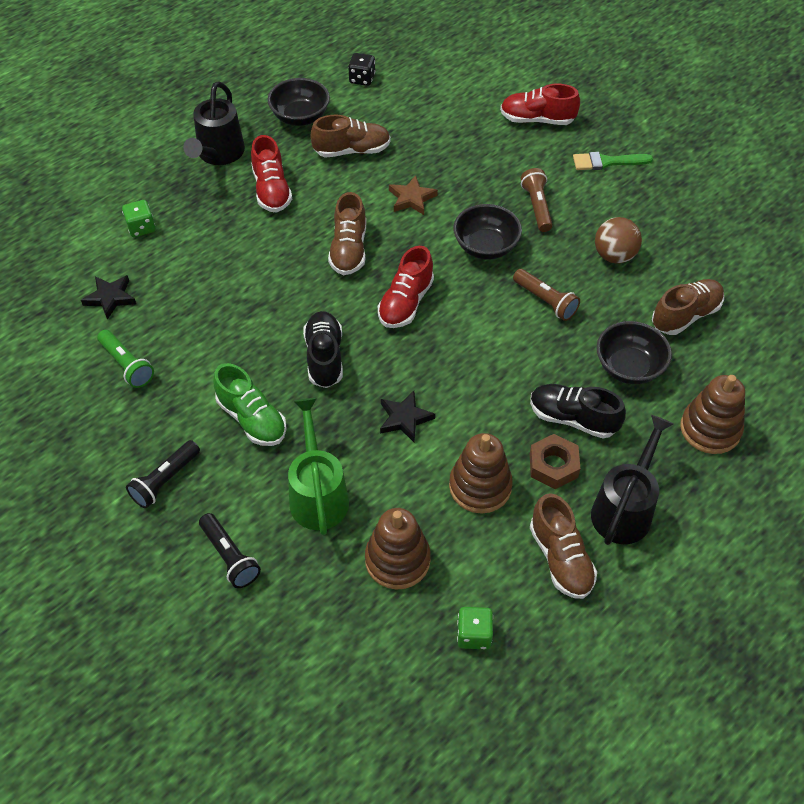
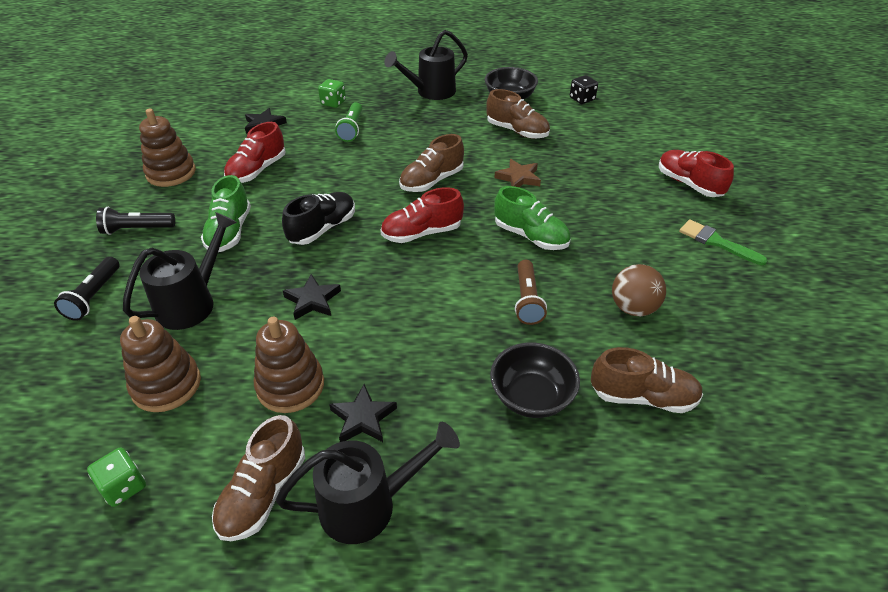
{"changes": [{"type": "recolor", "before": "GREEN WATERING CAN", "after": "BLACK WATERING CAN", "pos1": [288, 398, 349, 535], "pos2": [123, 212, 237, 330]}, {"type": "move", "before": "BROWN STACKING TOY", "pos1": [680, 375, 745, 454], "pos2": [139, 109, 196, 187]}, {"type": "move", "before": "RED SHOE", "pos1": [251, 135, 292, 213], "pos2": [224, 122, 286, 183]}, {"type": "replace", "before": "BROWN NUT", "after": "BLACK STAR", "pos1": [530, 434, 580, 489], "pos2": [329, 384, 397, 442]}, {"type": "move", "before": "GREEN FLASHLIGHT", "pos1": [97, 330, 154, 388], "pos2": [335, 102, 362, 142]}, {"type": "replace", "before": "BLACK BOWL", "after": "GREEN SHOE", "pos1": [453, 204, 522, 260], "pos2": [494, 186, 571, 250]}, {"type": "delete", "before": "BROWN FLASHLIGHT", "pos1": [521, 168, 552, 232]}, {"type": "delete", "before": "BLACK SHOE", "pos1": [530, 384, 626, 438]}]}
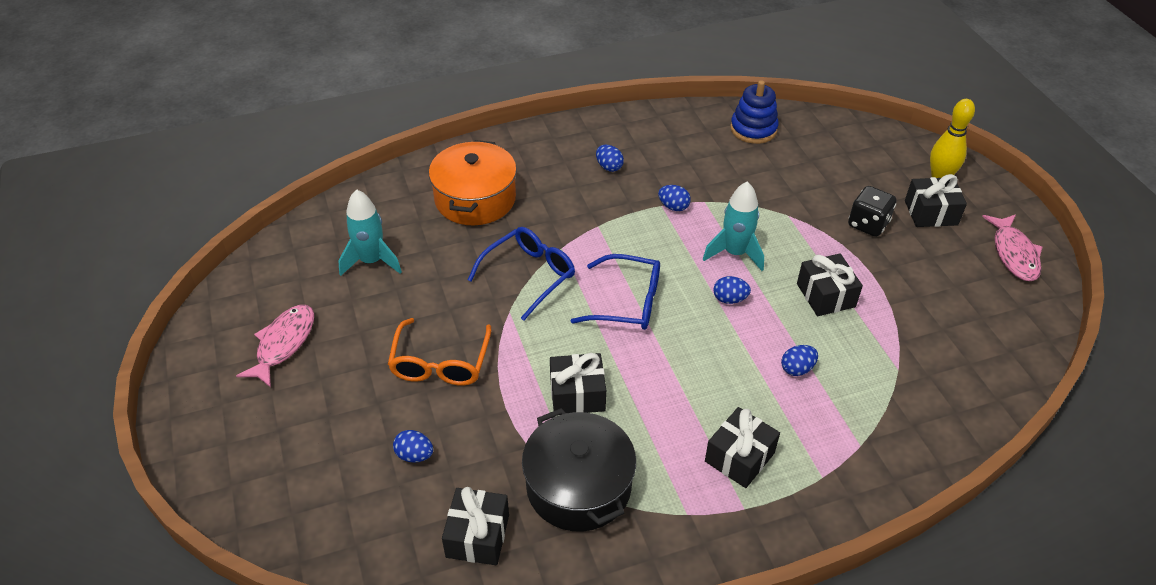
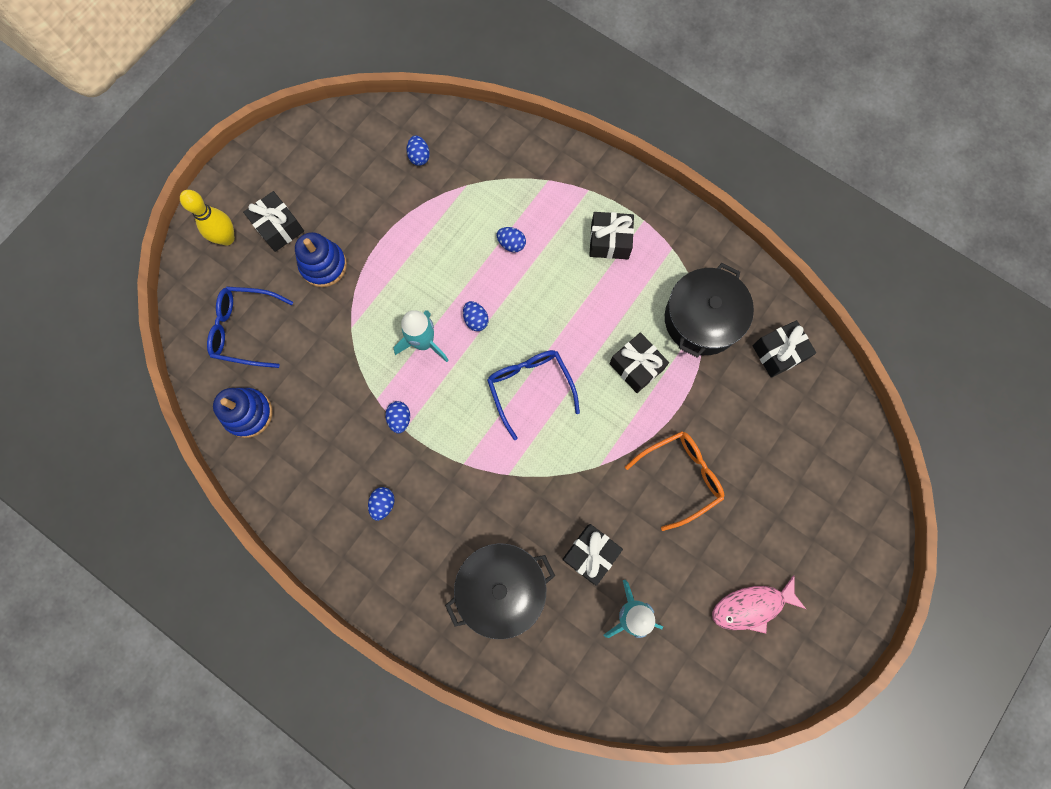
{"changes": [{"type": "move", "before": "BLUE GLASSES", "pos1": [468, 227, 575, 321], "pos2": [207, 286, 293, 368]}, {"type": "replace", "before": "BLACK DICE", "after": "BLUE STACKING TOY", "pos1": [848, 186, 896, 237], "pos2": [295, 232, 347, 287]}, {"type": "move", "before": "BLUE EGG", "pos1": [393, 430, 433, 463], "pos2": [407, 136, 430, 166]}, {"type": "recolor", "before": "ORANGE POT", "after": "BLACK POT", "pos1": [429, 140, 517, 225], "pos2": [445, 543, 555, 639]}, {"type": "move", "before": "BLACK GIFT", "pos1": [797, 253, 863, 316], "pos2": [562, 524, 623, 586]}, {"type": "delete", "before": "PINK FISH", "pos1": [982, 214, 1042, 281]}]}
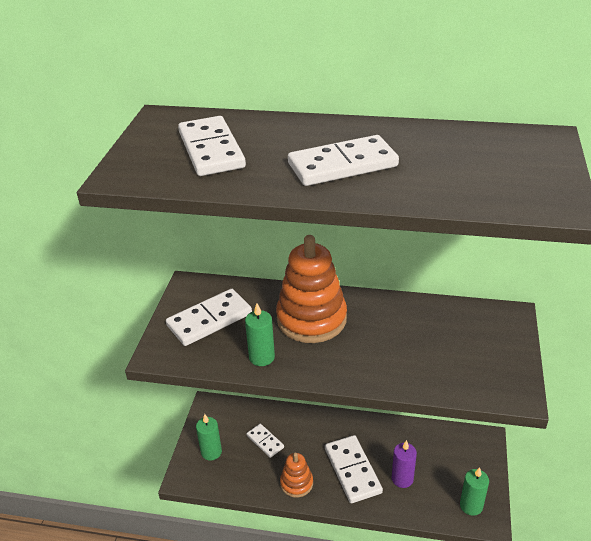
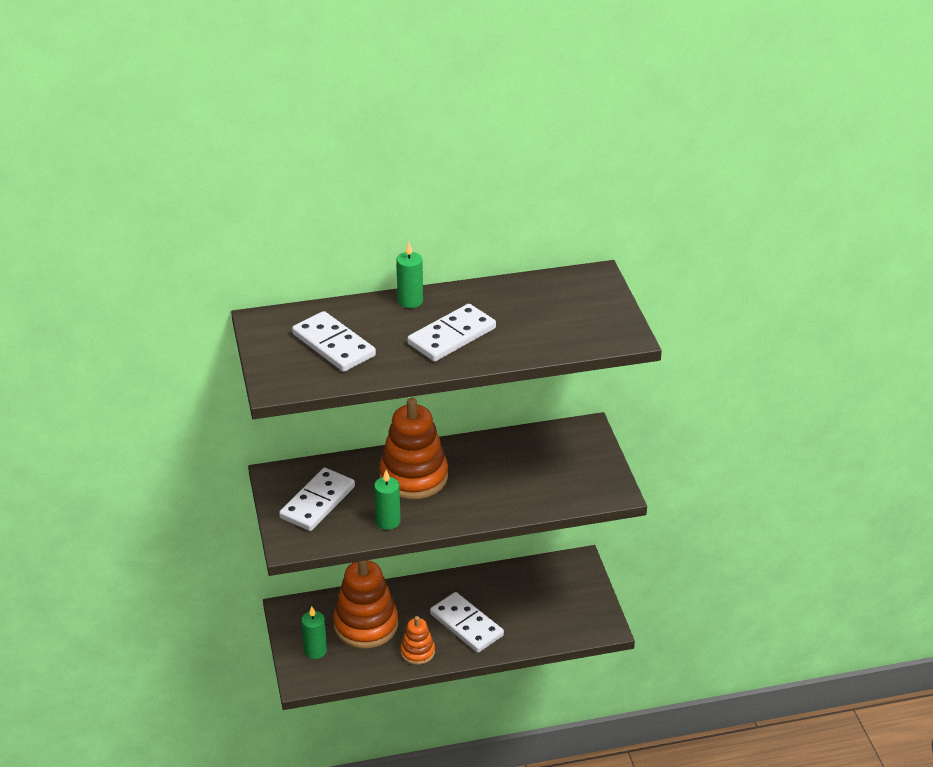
{"changes": [{"type": "replace", "before": "WHITE DOMINO", "after": "ORANGE STACKING TOY", "pos1": [247, 424, 284, 458], "pos2": [333, 560, 398, 649]}, {"type": "move", "before": "GREEN CANDLE", "pos1": [460, 467, 489, 516], "pos2": [396, 242, 423, 308]}, {"type": "delete", "before": "PURPLE CANDLE", "pos1": [392, 440, 417, 488]}]}
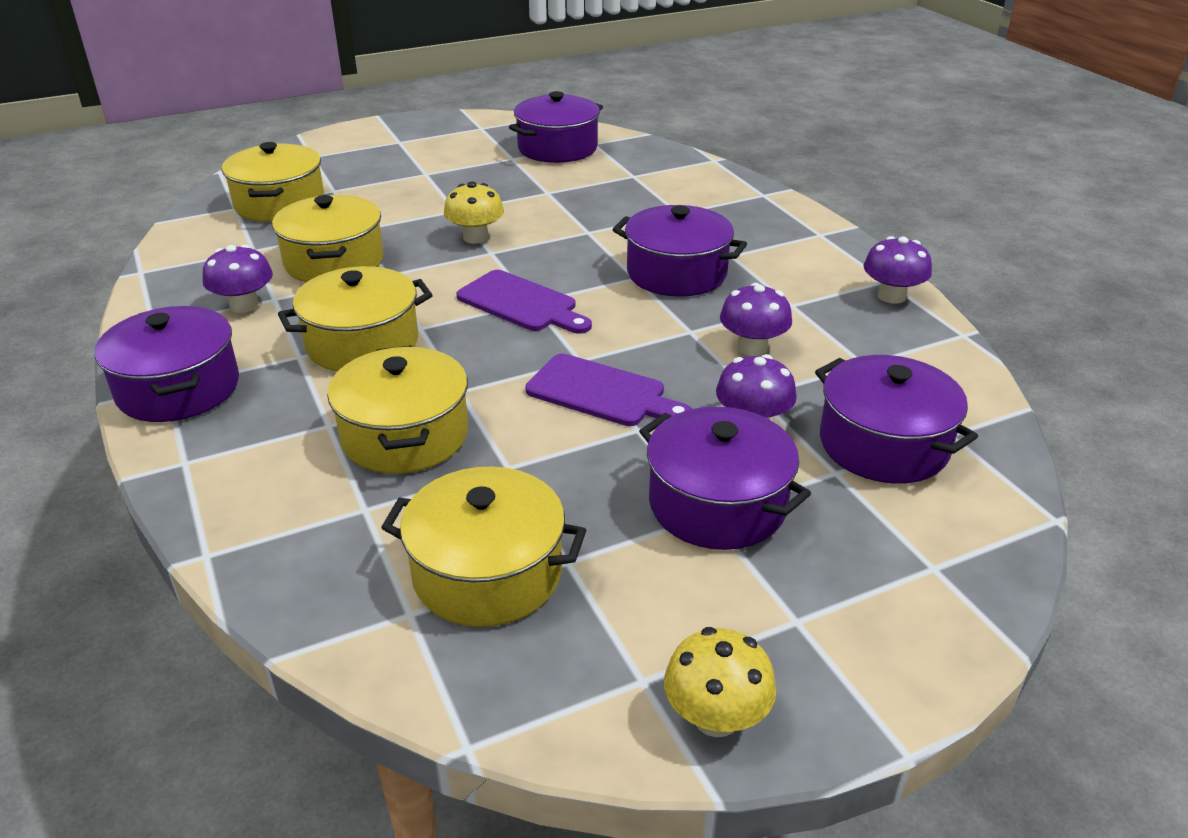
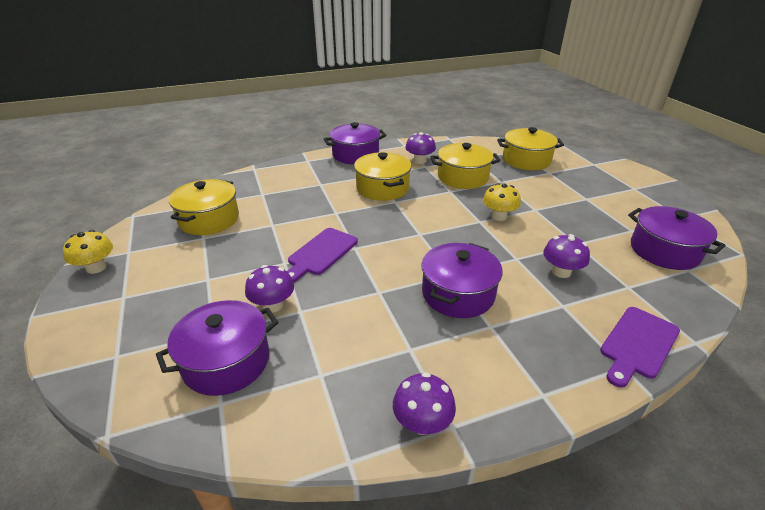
{"changes": [{"type": "move", "before": "PURPLE MUSHROOM", "pos1": [720, 283, 792, 356], "pos2": [543, 234, 590, 278]}, {"type": "move", "before": "PURPLE CUTTING BOARD", "pos1": [456, 270, 592, 334], "pos2": [600, 307, 680, 388]}, {"type": "delete", "before": "YELLOW POT", "pos1": [327, 345, 468, 474]}, {"type": "delete", "before": "PURPLE POT", "pos1": [639, 407, 811, 550]}]}
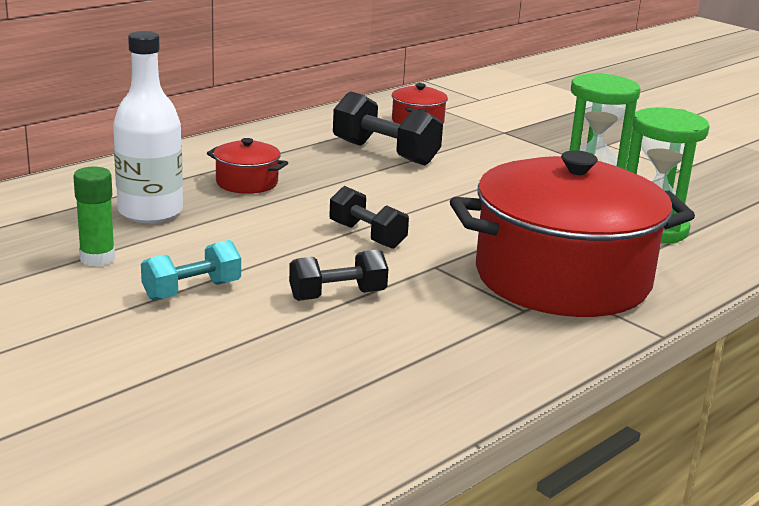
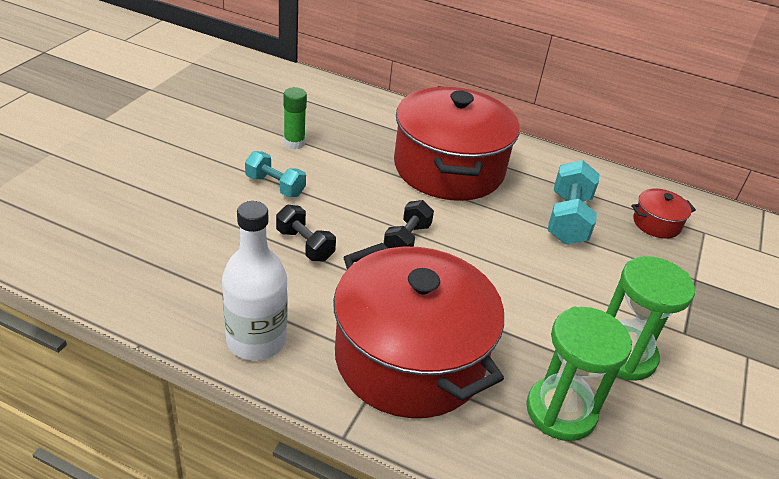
{"changes": [{"type": "move", "before": "WHITE BOTTLE", "pos1": [113, 31, 183, 223], "pos2": [222, 201, 288, 361]}, {"type": "resize", "before": "RED POT", "pos1": [207, 138, 288, 194], "pos2": [394, 86, 520, 201], "scale": 2.45}, {"type": "recolor", "before": "BLACK DUMBBELL", "after": "TURQUOISE DUMBBELL", "pos1": [333, 91, 443, 166], "pos2": [548, 160, 599, 245]}]}
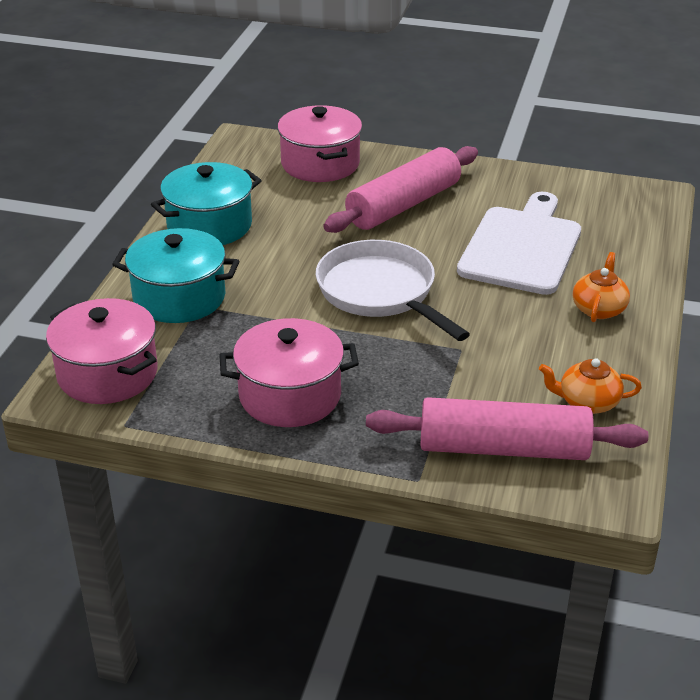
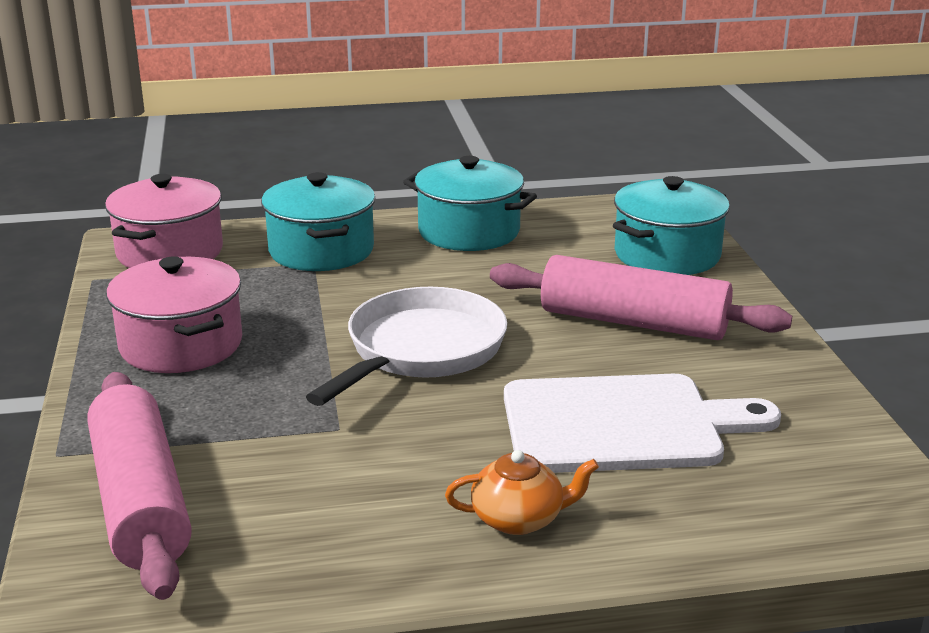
{"changes": [{"type": "recolor", "before": "PINK POT", "after": "TURQUOISE POT", "pos1": [277, 105, 362, 182], "pos2": [613, 176, 730, 275]}, {"type": "delete", "before": "ORANGE TEAPOT", "pos1": [539, 358, 642, 414]}]}
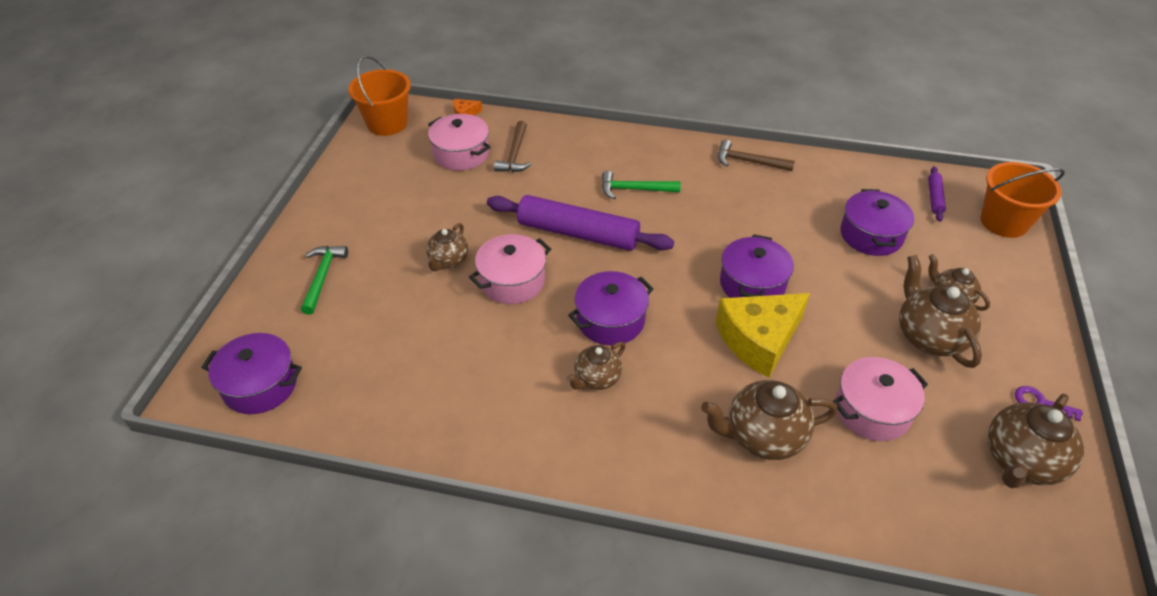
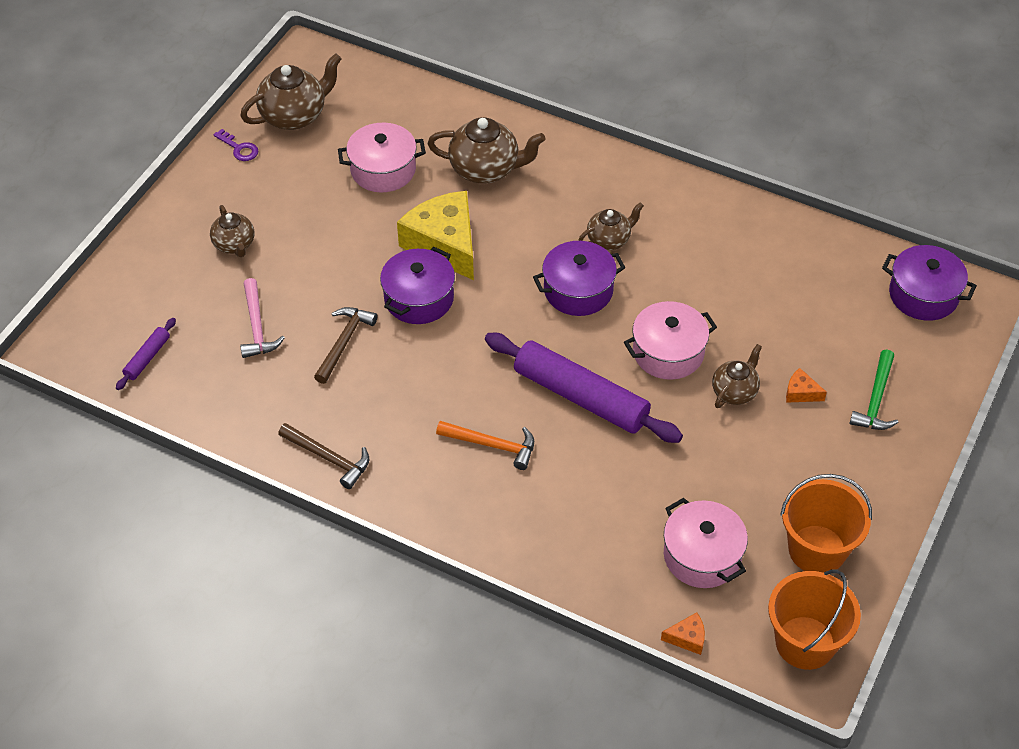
{"changes": [{"type": "replace", "before": "PURPLE POT", "after": "PINK HAMMER", "pos1": [840, 189, 914, 256], "pos2": [240, 278, 285, 358]}, {"type": "move", "before": "BROWN HAMMER", "pos1": [494, 121, 532, 172], "pos2": [314, 307, 377, 384]}, {"type": "rotate", "before": "YELLOW CHEESE", "pos1": [716, 293, 810, 378], "pos2": [397, 191, 474, 280], "turn": -105}, {"type": "recolor", "before": "GREEN HAMMER", "after": "ORANGE HAMMER", "pos1": [602, 170, 681, 199], "pos2": [436, 421, 534, 470]}, {"type": "move", "before": "ORANGE BUCKET", "pos1": [981, 162, 1065, 238], "pos2": [780, 474, 872, 573]}, {"type": "insert", "after": "ORANGE CHEESE", "pos2": [786, 368, 827, 403]}, {"type": "delete", "before": "BROWN TEAPOT", "pos1": [899, 255, 982, 368]}]}
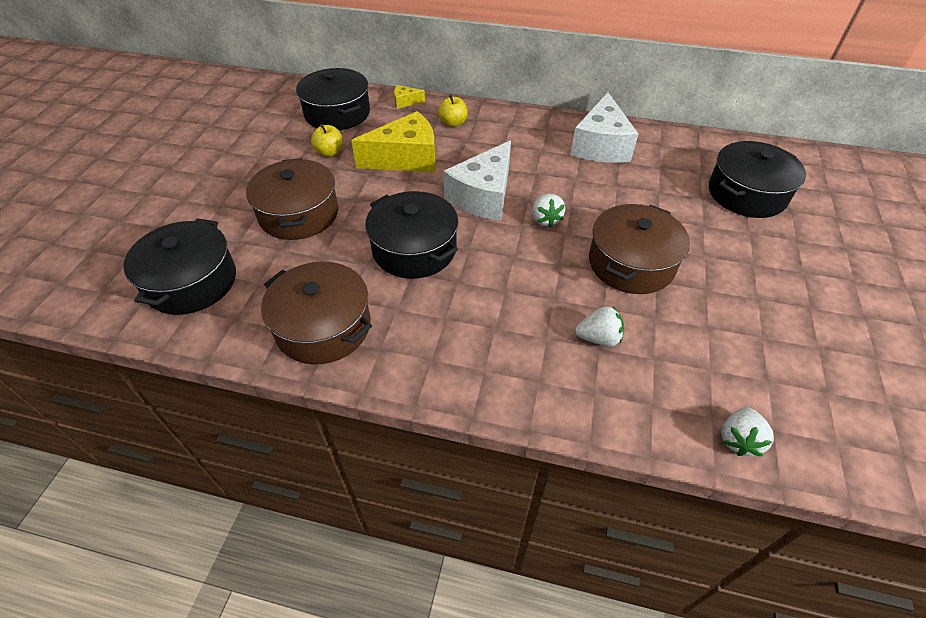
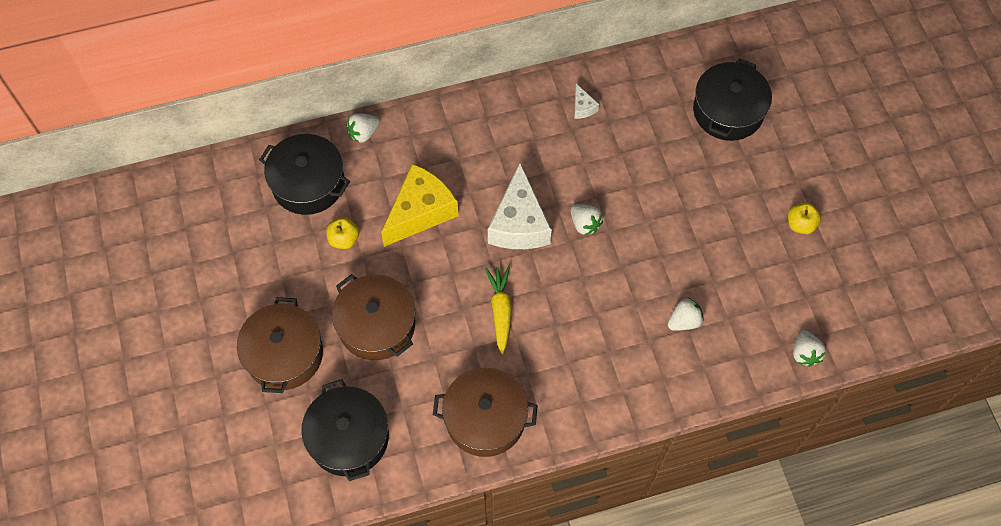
{"changes": [{"type": "move", "before": "BROWN POT", "pos1": [589, 204, 690, 294], "pos2": [237, 297, 323, 393]}, {"type": "replace", "before": "YELLOW CHEESE", "after": "WHITE STRAWBERRY", "pos1": [394, 85, 425, 109], "pos2": [346, 113, 380, 143]}, {"type": "replace", "before": "BLACK POT", "after": "YELLOW CARROT", "pos1": [365, 191, 458, 279], "pos2": [485, 266, 512, 354]}, {"type": "resize", "before": "WHITE CHEESE", "pos1": [570, 92, 638, 163], "pos2": [574, 84, 599, 119], "scale": 0.43}, {"type": "move", "before": "YELLOW APPLE", "pos1": [438, 95, 467, 127], "pos2": [788, 202, 821, 234]}]}
